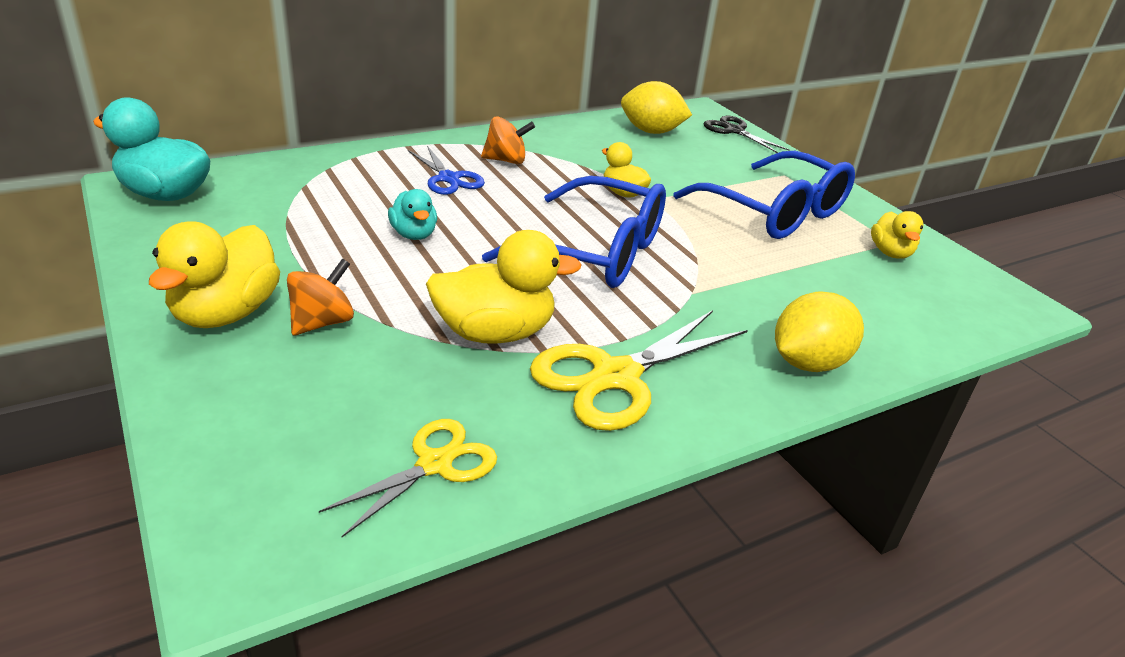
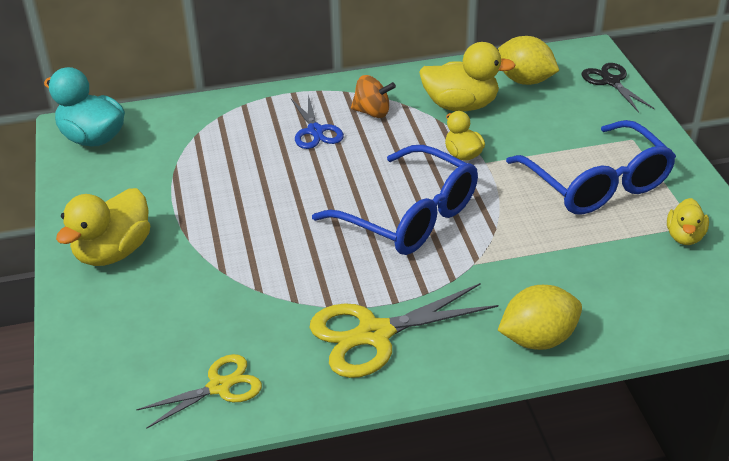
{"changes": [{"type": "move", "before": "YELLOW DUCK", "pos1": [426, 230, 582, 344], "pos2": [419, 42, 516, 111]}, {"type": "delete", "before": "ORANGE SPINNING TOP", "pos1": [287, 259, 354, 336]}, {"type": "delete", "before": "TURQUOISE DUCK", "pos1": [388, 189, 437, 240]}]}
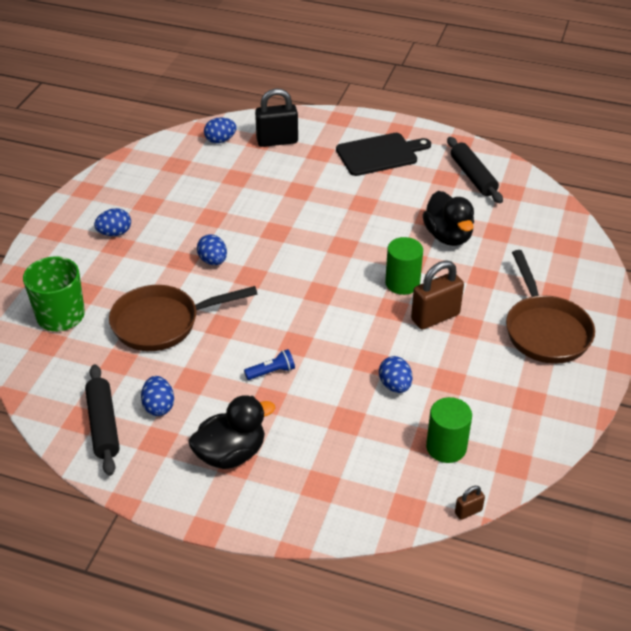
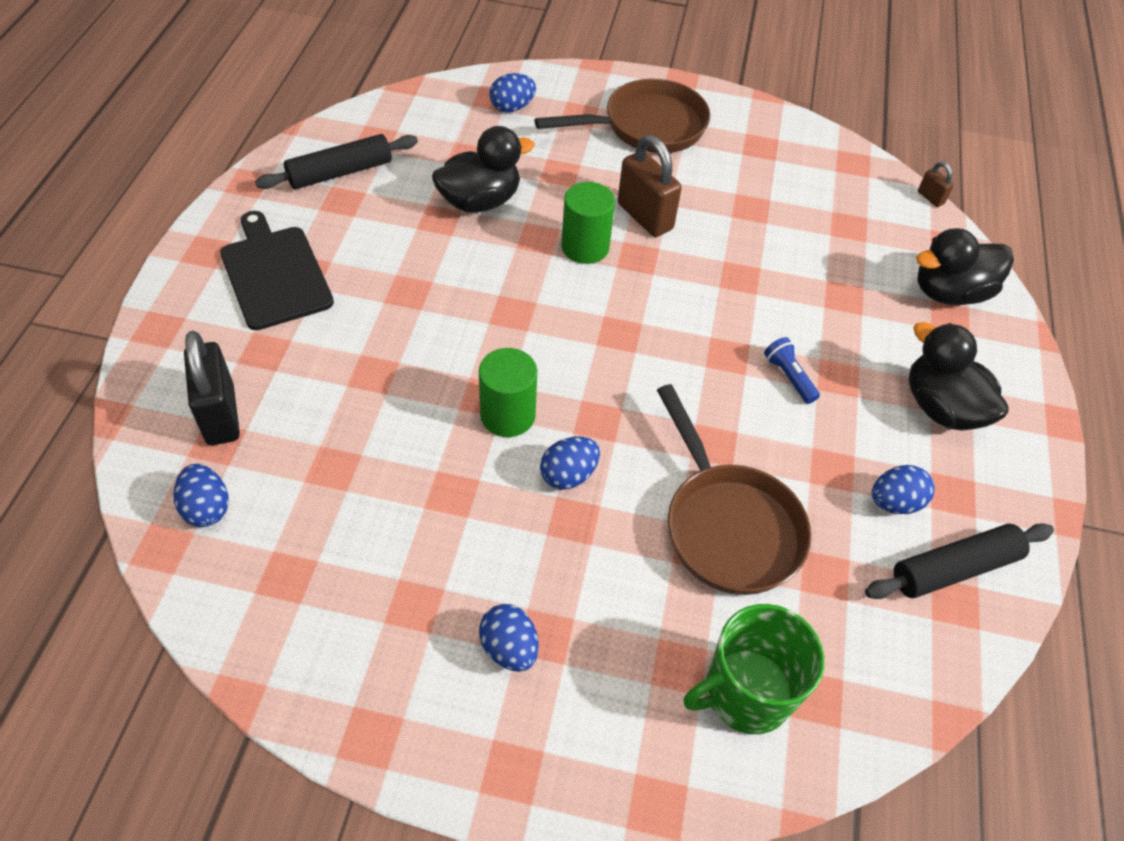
{"changes": [{"type": "move", "before": "GREEN CYLINDER", "pos1": [426, 397, 472, 463], "pos2": [479, 348, 537, 437]}, {"type": "move", "before": "BLUE EGG", "pos1": [379, 356, 412, 393], "pos2": [490, 73, 536, 112]}, {"type": "insert", "after": "BLACK DUCK", "pos2": [916, 228, 1014, 305]}]}
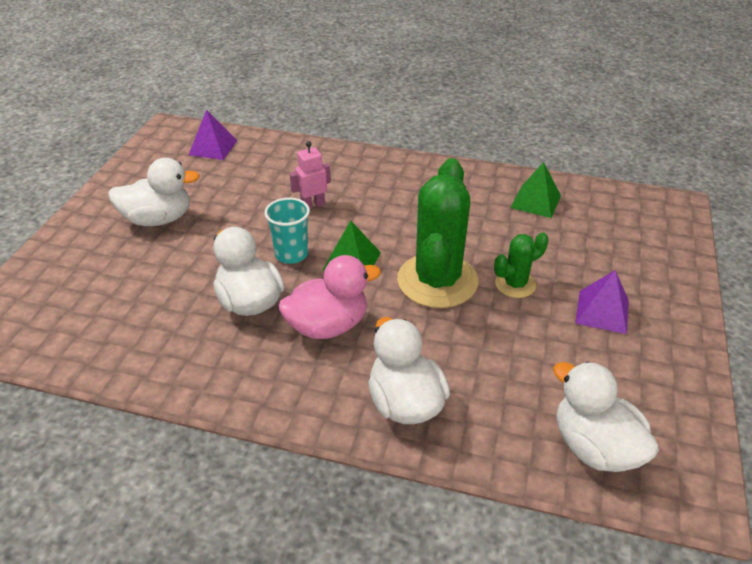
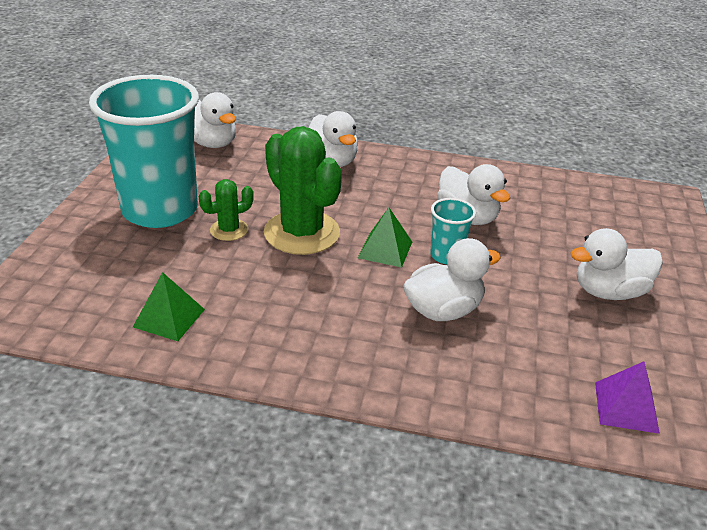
{"changes": [{"type": "replace", "before": "PURPLE PYRAMID", "after": "TURQUOISE CUP", "pos1": [575, 270, 629, 334], "pos2": [89, 75, 199, 228]}, {"type": "rotate", "before": "GREEN CACTUS", "pos1": [397, 158, 478, 308], "pos2": [264, 126, 342, 255], "turn": -45}, {"type": "replace", "before": "PINK ROBOT", "after": "WHITE DUCK", "pos1": [290, 141, 331, 209], "pos2": [403, 238, 501, 321]}, {"type": "delete", "before": "PINK DUCK", "pos1": [279, 255, 381, 339]}]}
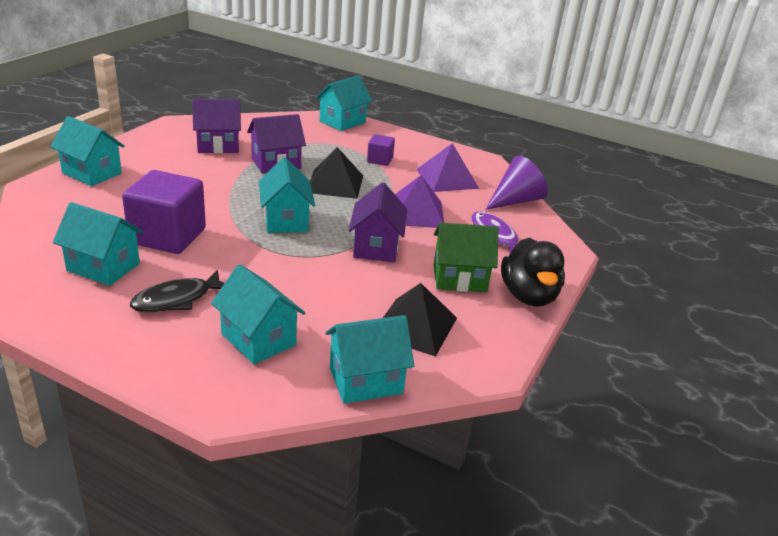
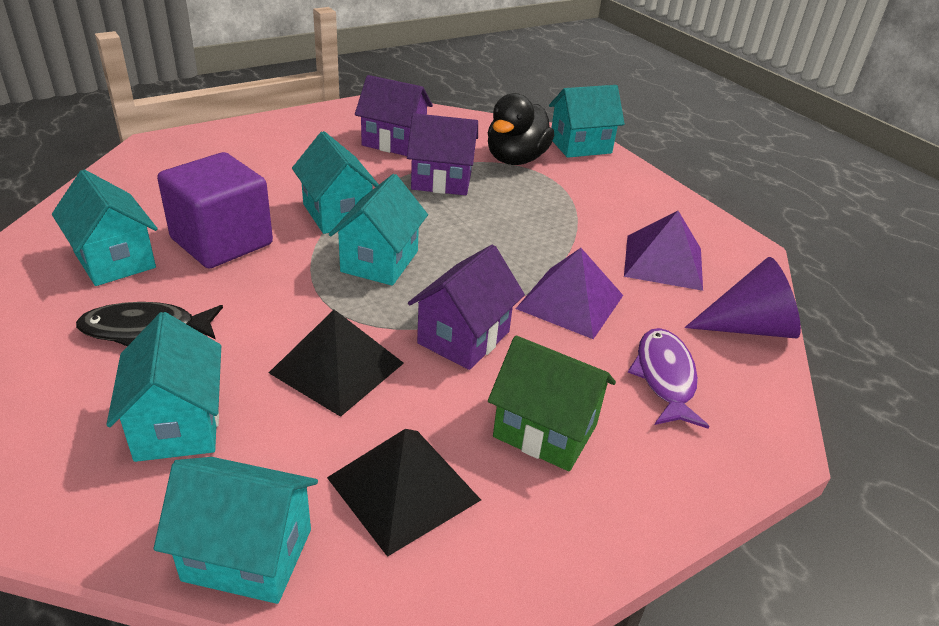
{"changes": [{"type": "move", "before": "BLACK PYRAMID", "pos1": [310, 147, 363, 199], "pos2": [269, 310, 404, 417]}, {"type": "move", "before": "TURQUOISE HOUSE", "pos1": [51, 116, 125, 186], "pos2": [292, 131, 379, 234]}, {"type": "move", "before": "BLACK DUCK", "pos1": [501, 238, 565, 307], "pos2": [488, 93, 554, 165]}, {"type": "delete", "before": "PURPLE CUBE", "pos1": [367, 134, 395, 166]}]}
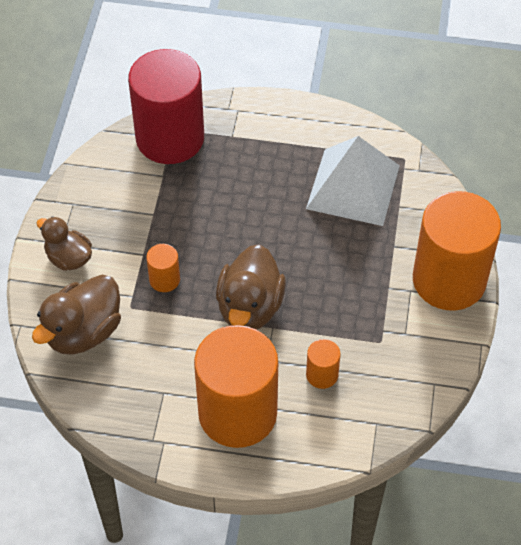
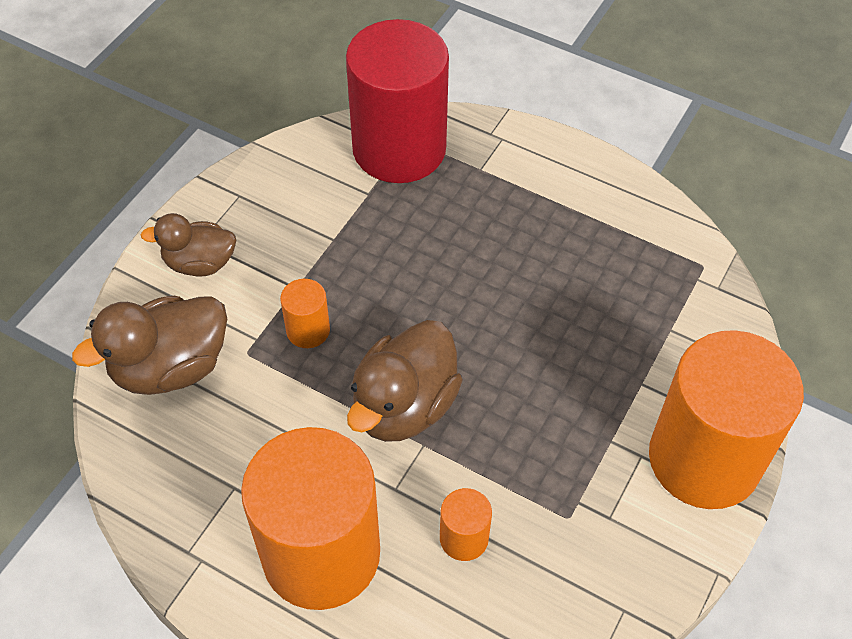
{"changes": [{"type": "rotate", "before": "BROWN DUCK", "pos1": [37, 216, 92, 271], "pos2": [141, 213, 236, 277], "turn": -60}, {"type": "delete", "before": "WHITE PYRAMID", "pos1": [306, 136, 400, 226]}]}
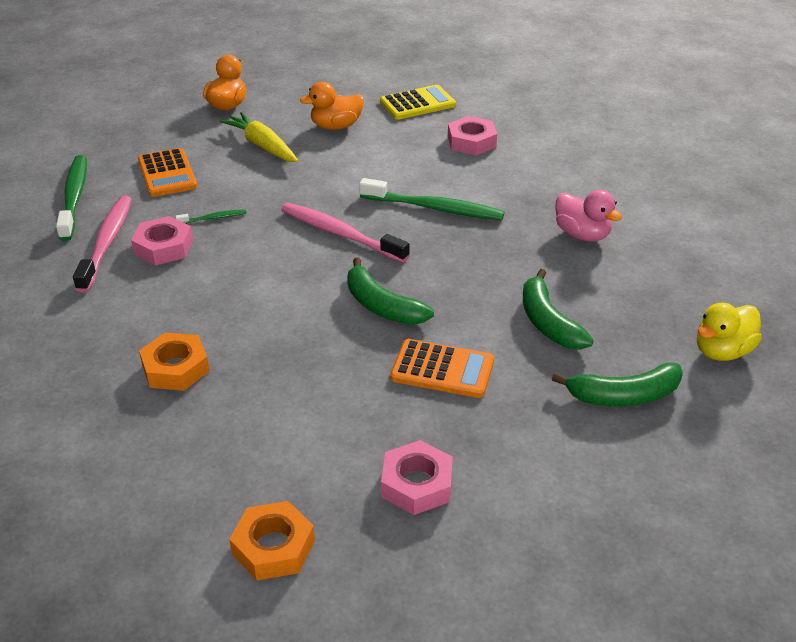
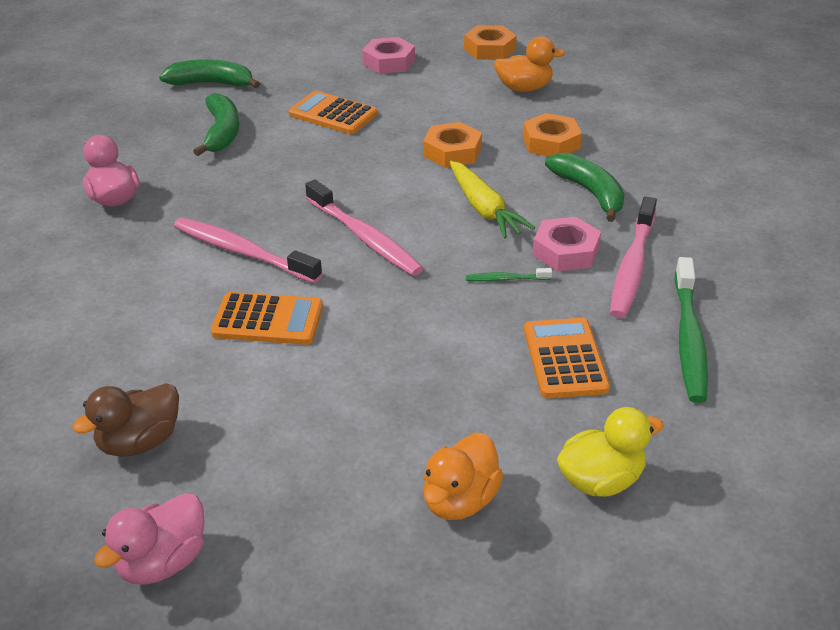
{"changes": [{"type": "replace", "before": "YELLOW CALCULATOR", "after": "BROWN DUCK", "pos1": [380, 85, 456, 120], "pos2": [72, 383, 179, 457]}, {"type": "insert", "after": "PINK DUCK", "pos2": [94, 493, 204, 585]}, {"type": "recolor", "before": "GREEN TOOTHBRUSH", "after": "PINK TOOTHBRUSH", "pos1": [359, 178, 505, 220], "pos2": [174, 218, 322, 283]}, {"type": "insert", "after": "ORANGE CALCULATOR", "pos2": [211, 292, 323, 345]}, {"type": "insert", "after": "ORANGE NUT", "pos2": [423, 122, 482, 168]}, {"type": "move", "before": "YELLOW CARROT", "pos1": [220, 112, 298, 162], "pos2": [449, 161, 535, 239]}, {"type": "move", "before": "ORANGE DUCK", "pos1": [300, 82, 364, 130], "pos2": [494, 36, 566, 92]}, {"type": "move", "before": "GREEN BANANA", "pos1": [347, 258, 434, 325], "pos2": [545, 153, 625, 222]}, {"type": "move", "before": "YELLOW DUCK", "pos1": [697, 303, 762, 361], "pos2": [557, 407, 664, 497]}, {"type": "delete", "before": "PINK NUT", "pos1": [448, 116, 497, 155]}]}
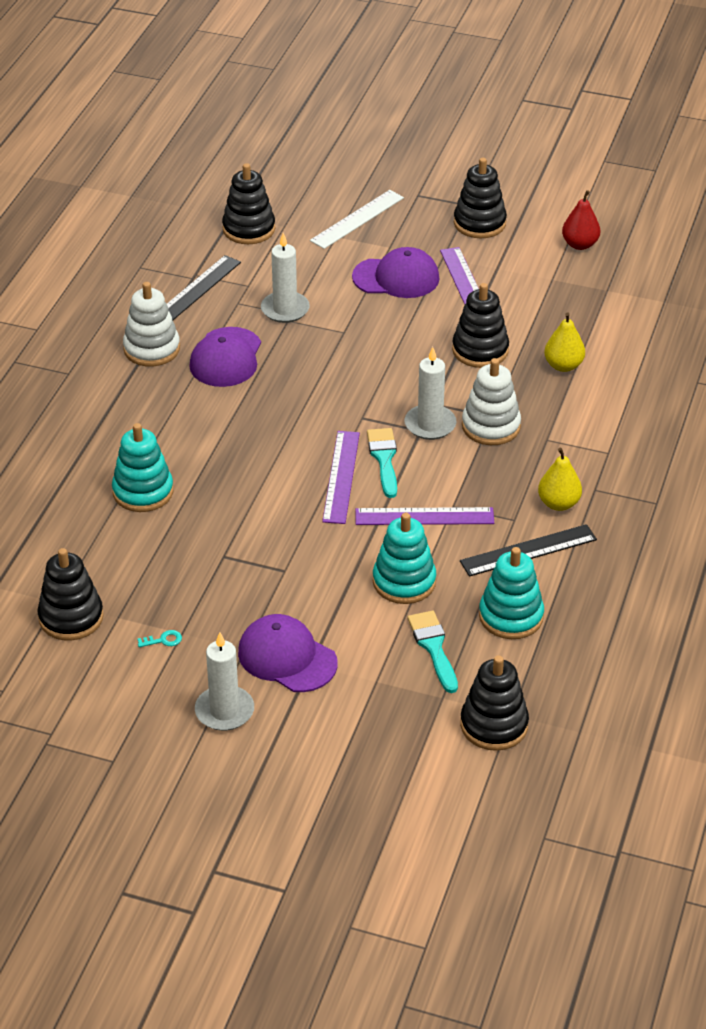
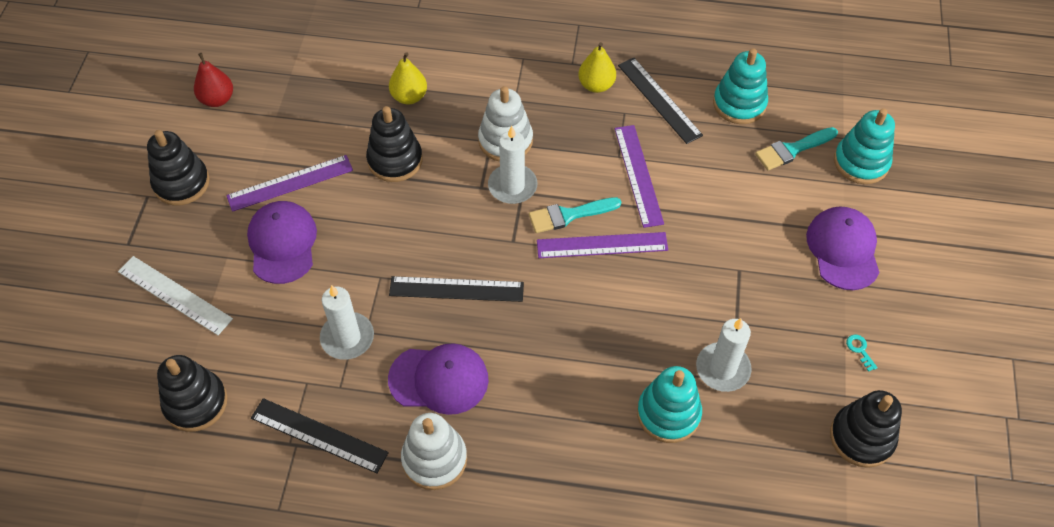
{"changes": [{"type": "insert", "after": "BLACK RULER", "pos2": [389, 276, 524, 302]}, {"type": "move", "before": "WHITE CANDLE", "pos1": [195, 632, 254, 731], "pos2": [696, 318, 752, 392]}, {"type": "rotate", "before": "PURPLE CAP", "pos1": [238, 614, 338, 692], "pos2": [806, 207, 880, 290], "turn": 150}, {"type": "move", "before": "TURQUOISE STACKING TOY", "pos1": [373, 513, 436, 604], "pos2": [834, 108, 895, 184]}, {"type": "delete", "before": "BLACK STACKING TOY", "pos1": [460, 655, 529, 751]}]}
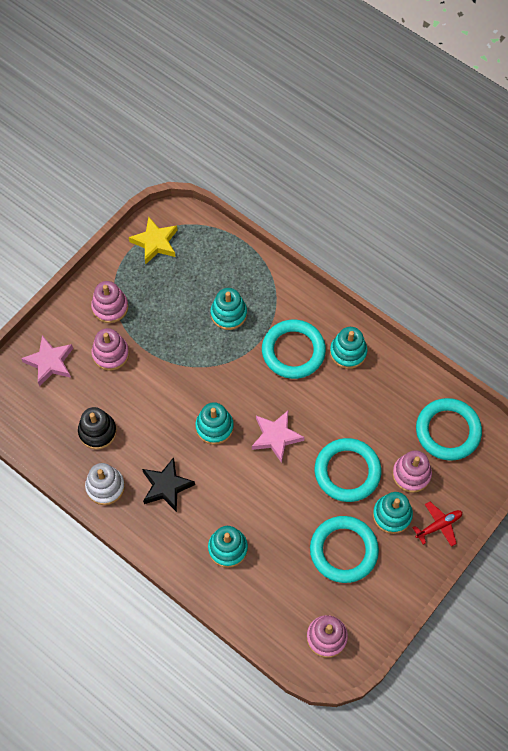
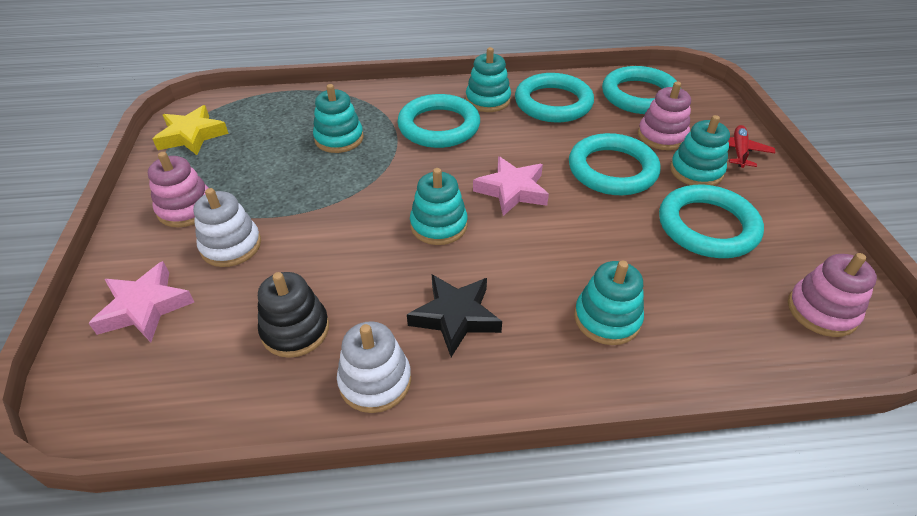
{"changes": [{"type": "recolor", "before": "PINK STACKING TOY", "after": "WHITE STACKING TOY", "pos1": [92, 328, 129, 371], "pos2": [193, 188, 261, 267]}, {"type": "insert", "after": "TURQUOISE RING", "pos2": [515, 73, 594, 122]}]}
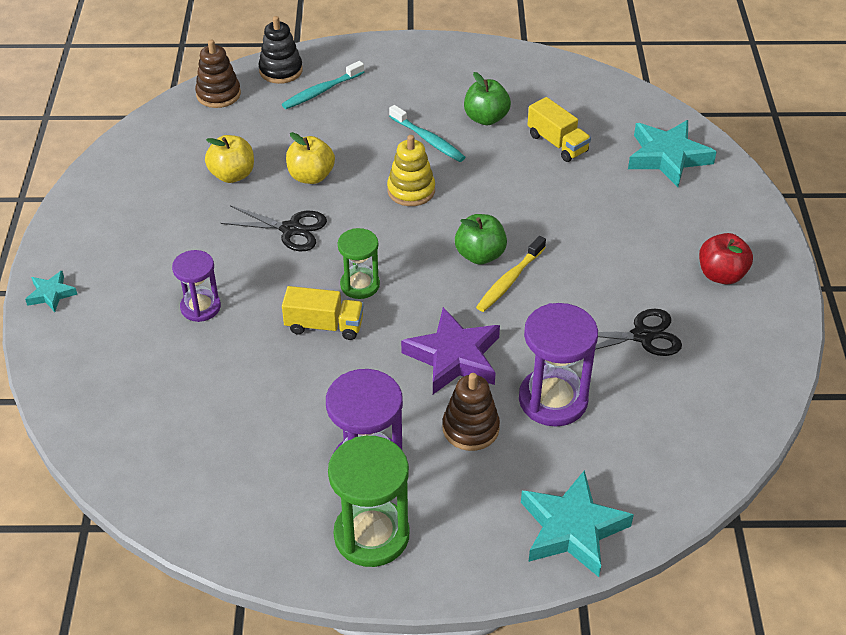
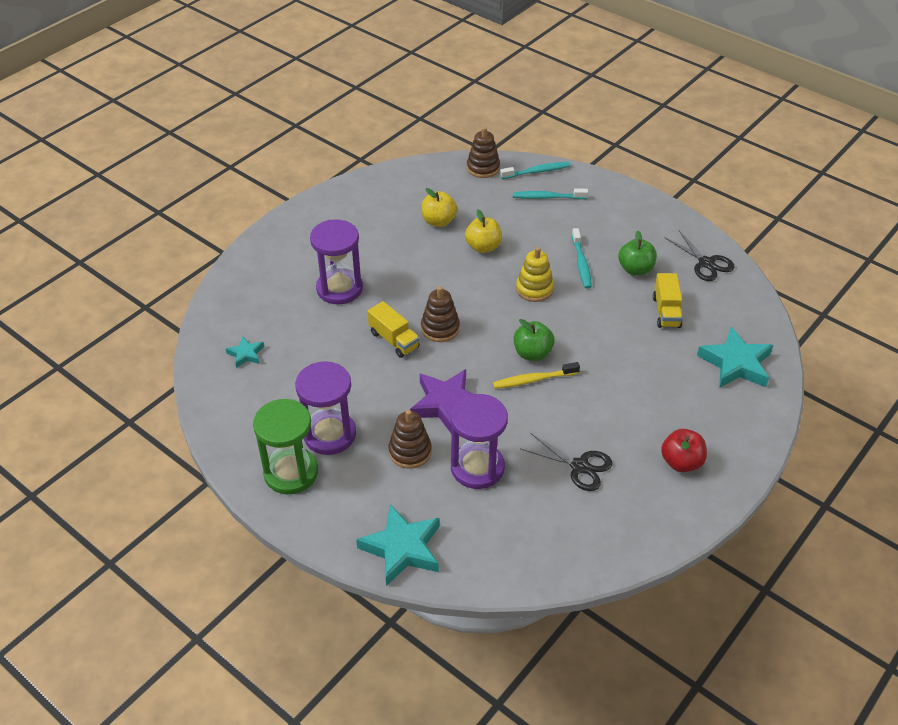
{"changes": [{"type": "move", "before": "TURQUOISE STAR", "pos1": [25, 271, 77, 312], "pos2": [226, 337, 264, 368]}, {"type": "resize", "before": "PURPLE HOURGLASS", "pos1": [172, 250, 221, 322], "pos2": [310, 219, 363, 304], "scale": 1.62}, {"type": "replace", "before": "GREEN HOURGLASS", "after": "BROWN STACKING TOY", "pos1": [338, 228, 380, 299], "pos2": [421, 286, 460, 342]}, {"type": "replace", "before": "BLACK STACKING TOY", "after": "TURQUOISE TOOTHBRUSH", "pos1": [258, 16, 303, 84], "pos2": [500, 162, 571, 179]}, {"type": "move", "before": "BLACK SCISSORS", "pos1": [221, 205, 327, 251], "pos2": [665, 230, 735, 281]}]}
